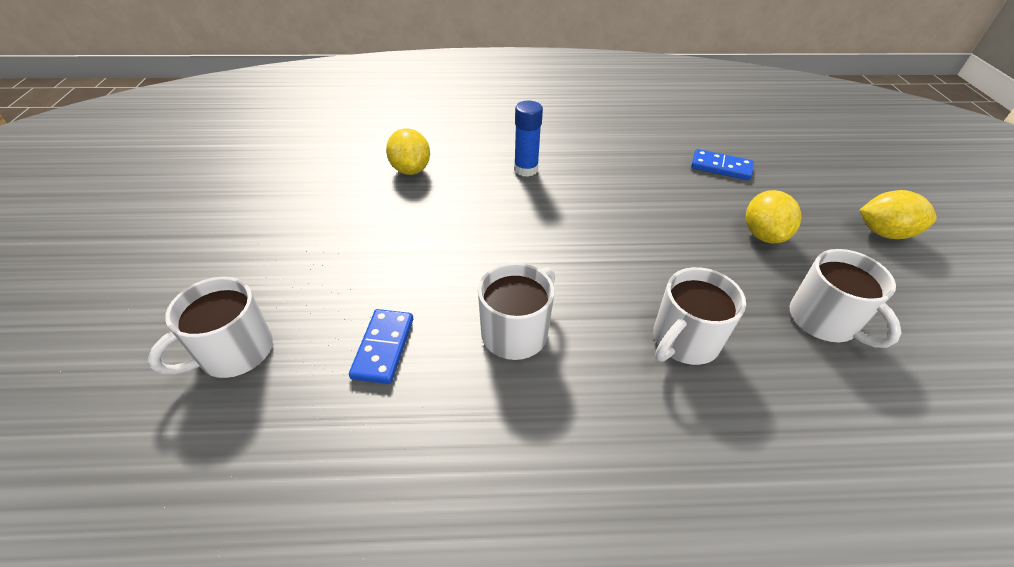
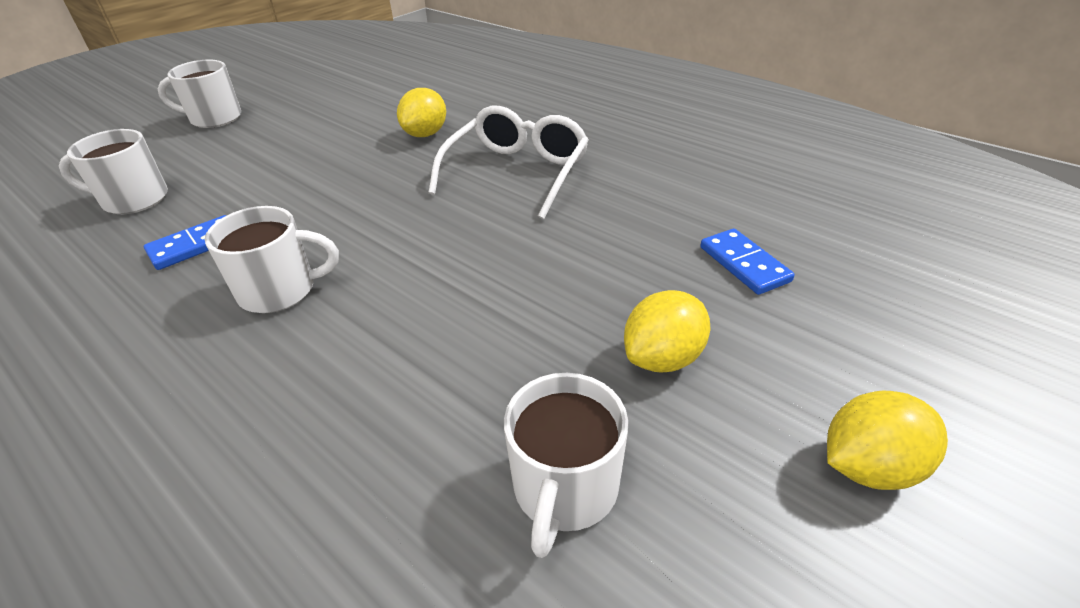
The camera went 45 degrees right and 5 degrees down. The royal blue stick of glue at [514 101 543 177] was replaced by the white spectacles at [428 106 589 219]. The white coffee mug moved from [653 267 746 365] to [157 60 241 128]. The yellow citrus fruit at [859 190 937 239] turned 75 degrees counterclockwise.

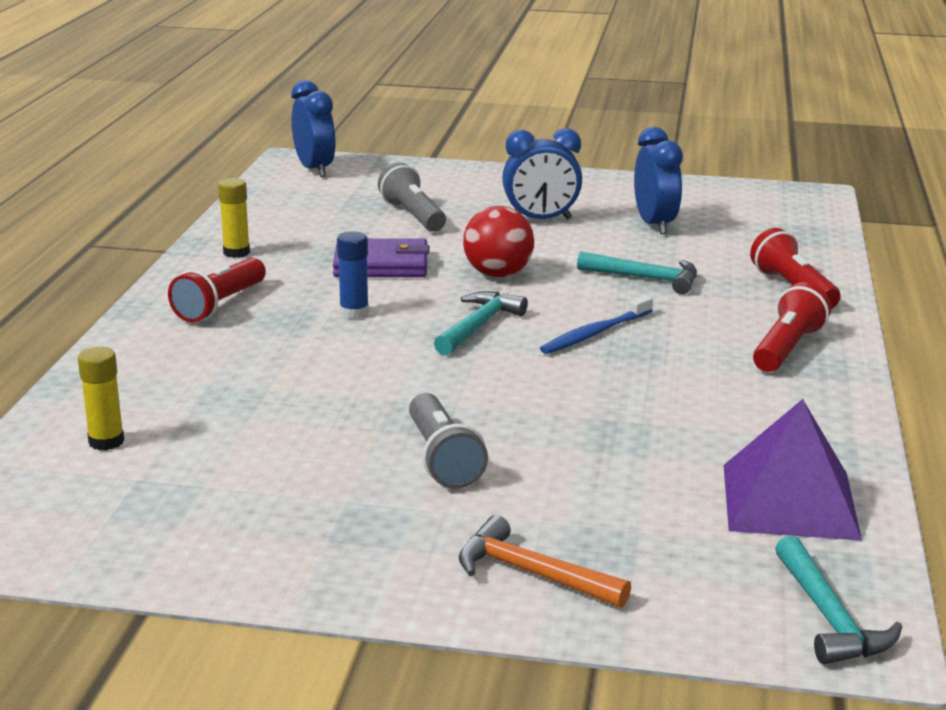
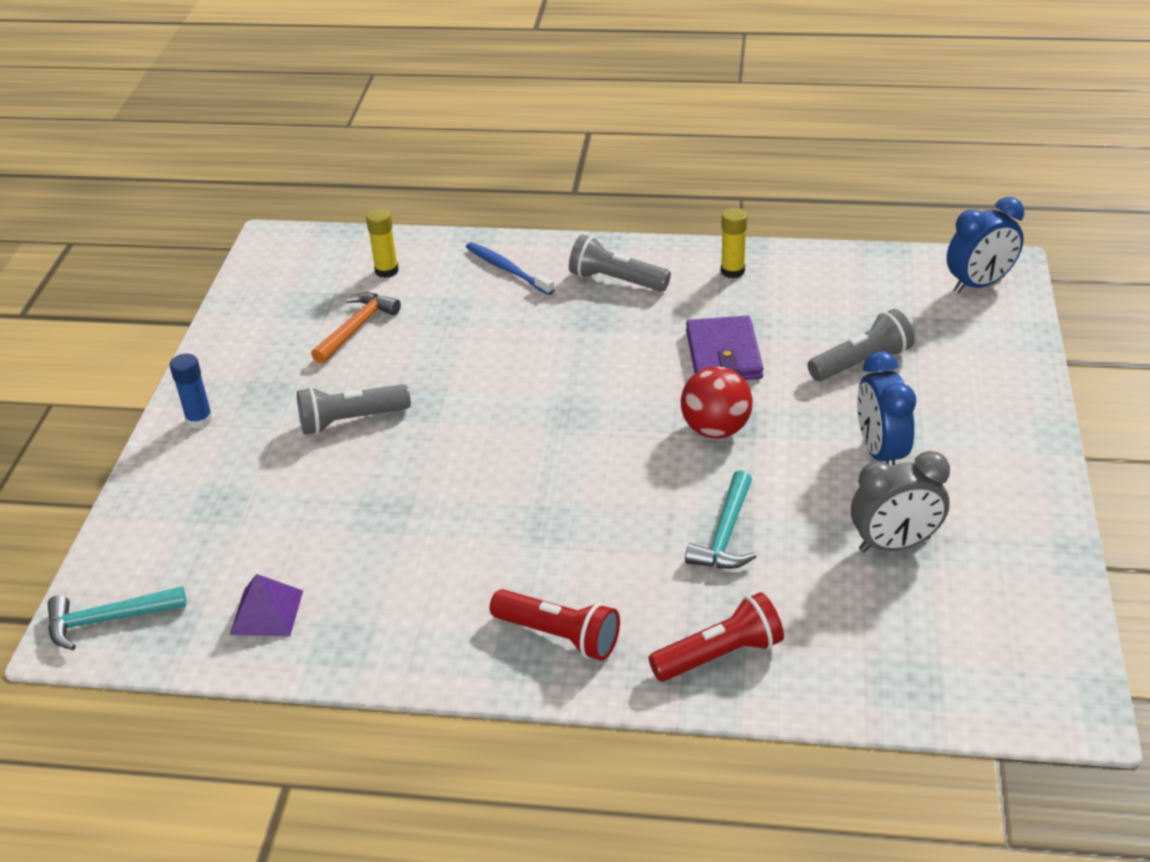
The camera went 90 degrees right and 15 degrees up. The red torch at [168 258 266 322] became the grey torch at [569 235 671 291]. The royal blue stick of glue moved from [337 231 369 319] to [170 354 213 429]. The turquoise hammer at [434 291 528 355] disappeared. The bright orange hammer moved from [459 515 631 608] to [311 293 401 364]. The royal blue tooth brush moved from [540 295 653 354] to [466 242 554 295]. The royal blue alarm clock at [634 127 683 235] became the grey alarm clock at [851 451 950 552]. The royal purple solid pyramid at [723 399 862 541] changed to 0.58 times the size.

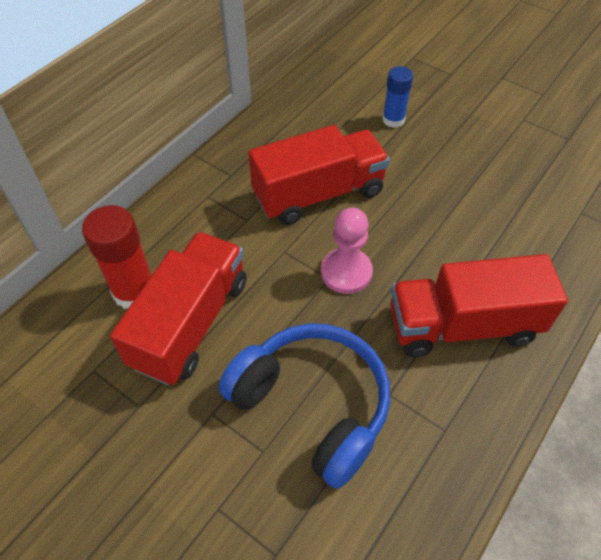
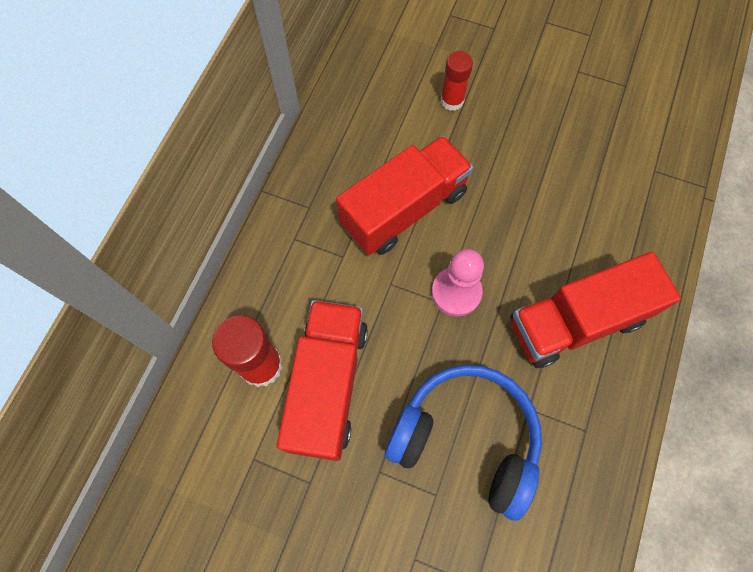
The camera went 15 degrees left and 15 degrees up. The royal blue stick of glue at [382 66 413 128] became the red stick of glue at [441 51 473 111].

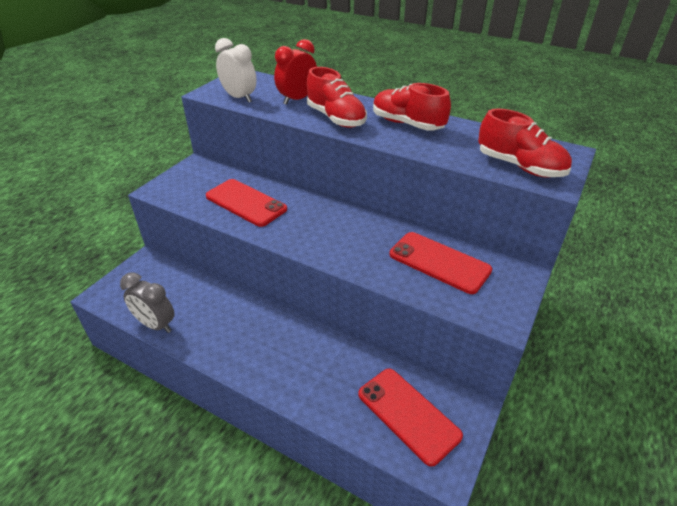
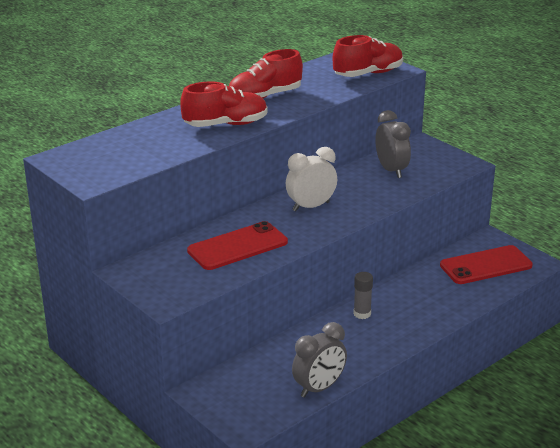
The camera went 70 degrees left and 10 degrees down. The white alarm clock moved from [215 38 257 103] to [286 147 337 212]. The red alarm clock at [274 39 317 105] disappeared. The red phone at [389 232 492 294] was replaced by the grey alarm clock at [375 110 411 178]. The grey stick of glue at [353 272 373 319] appeared.

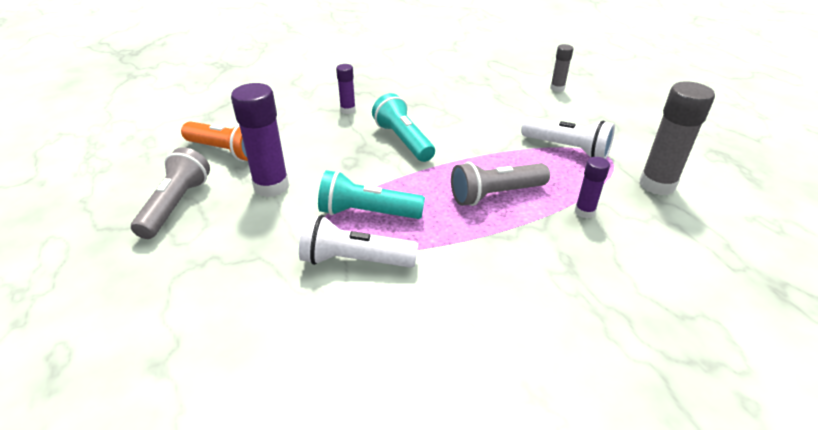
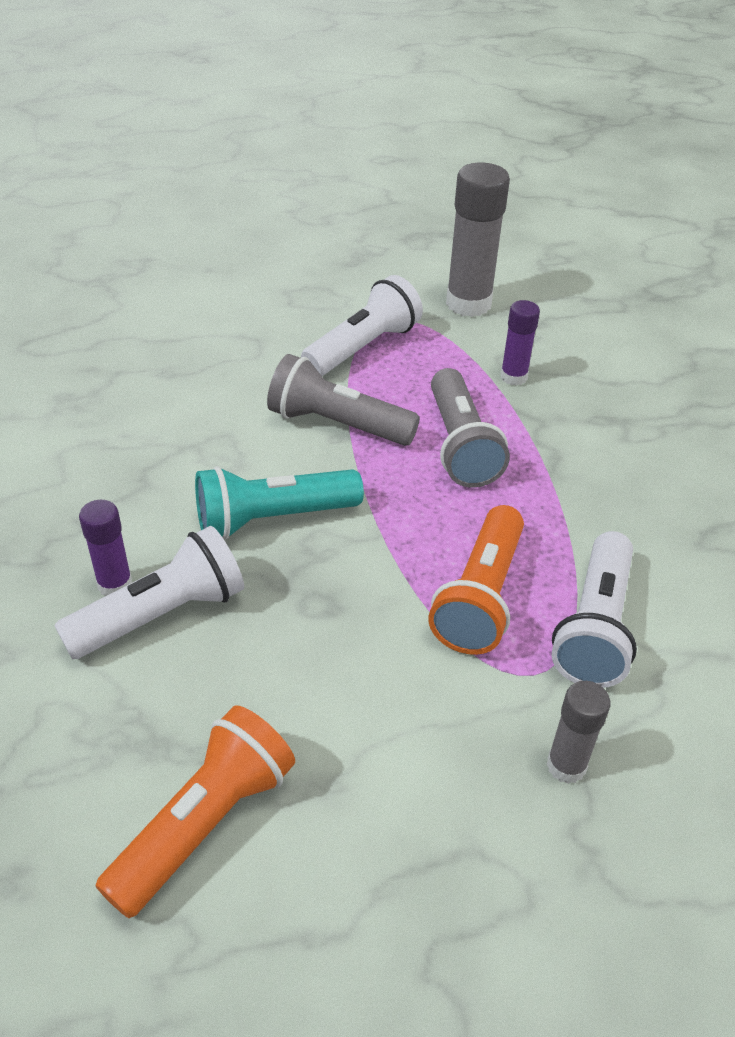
The camera went 80 degrees left and 5 degrees up. The grey torch moved from [131 147 210 239] to [267 354 420 446]. The royal purple stick of glue at [231 83 289 197] disappeared. The turquoise torch at [318 170 425 219] became the bright orange torch at [428 505 524 655]. The grey stick of glue moved from [550 44 573 92] to [547 681 611 784]. The white torch at [54 526 244 659] appeared.

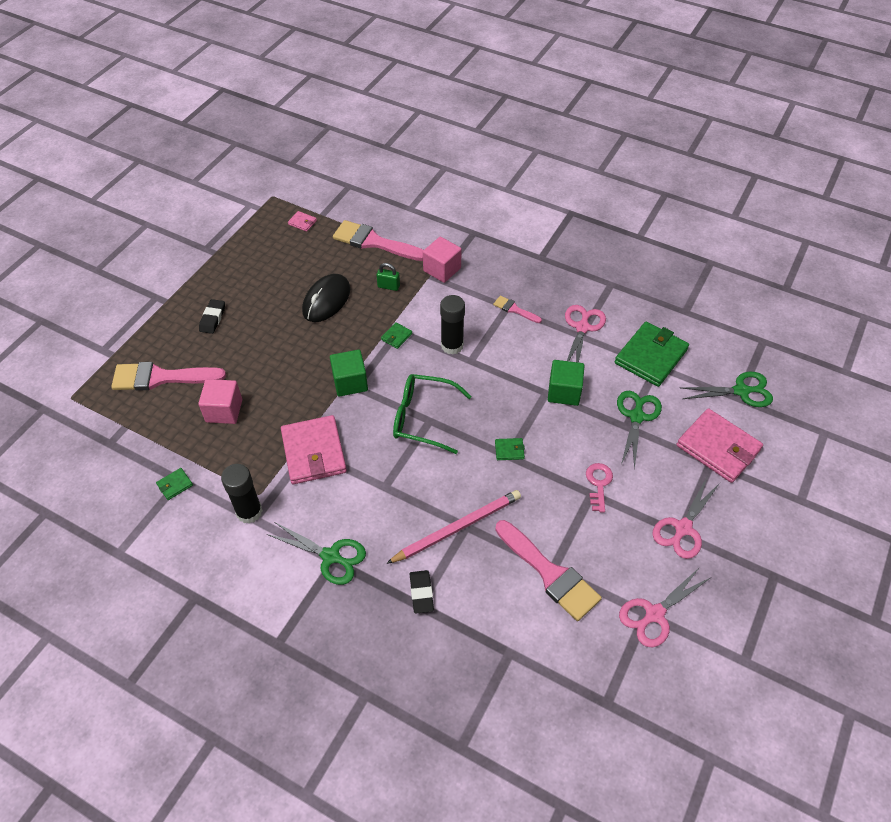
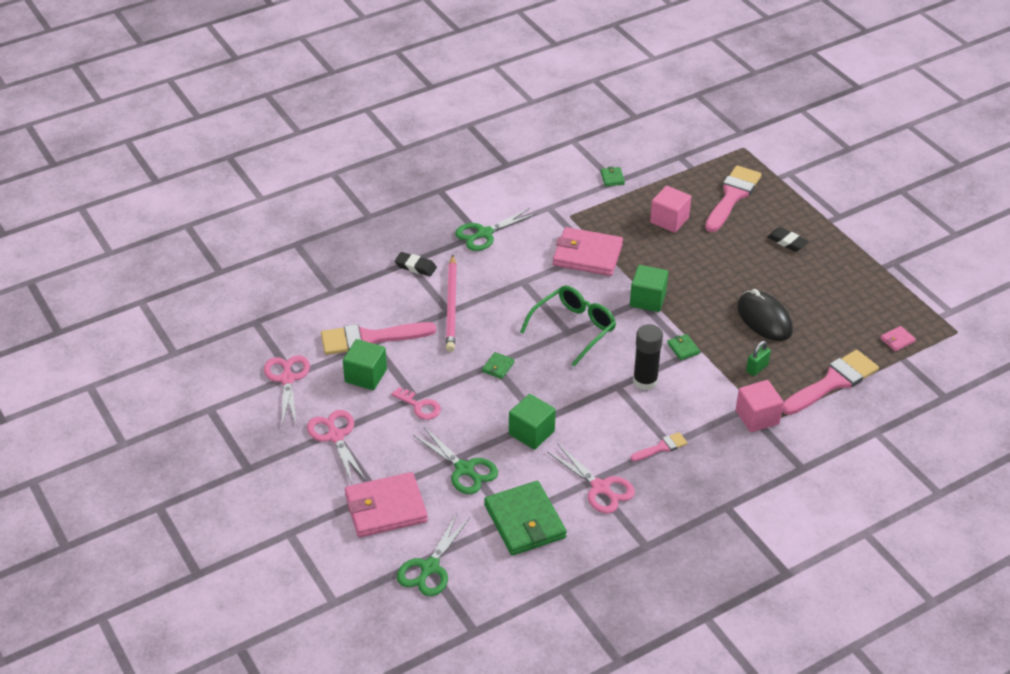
The camera went 120 degrees right and 10 degrees down. The black stick of glue at [221 464 263 524] disappeared. The green cube at [343 339 387 390] appeared.

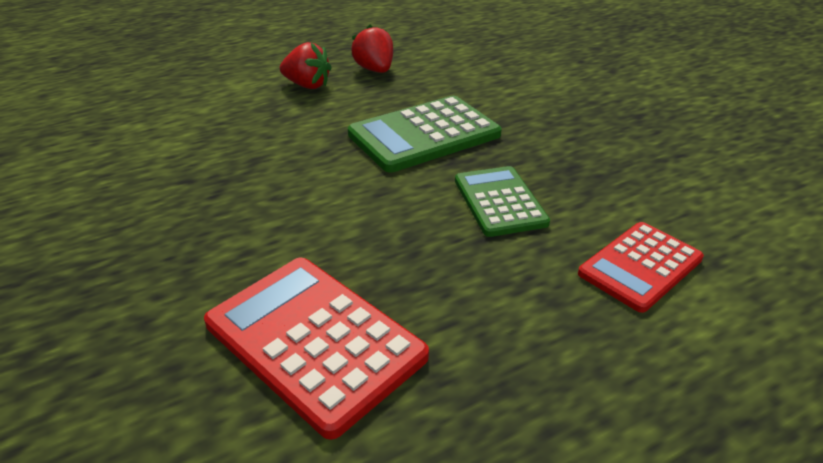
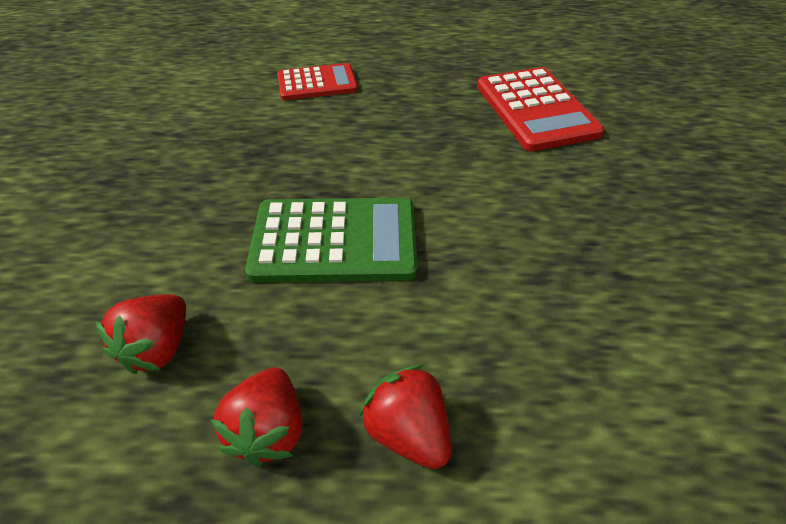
The camera went 150 degrees left and 10 degrees up. The green pocket calculator at [455 166 550 237] disappeared. The red toy strawberry at [95 294 186 374] appeared.

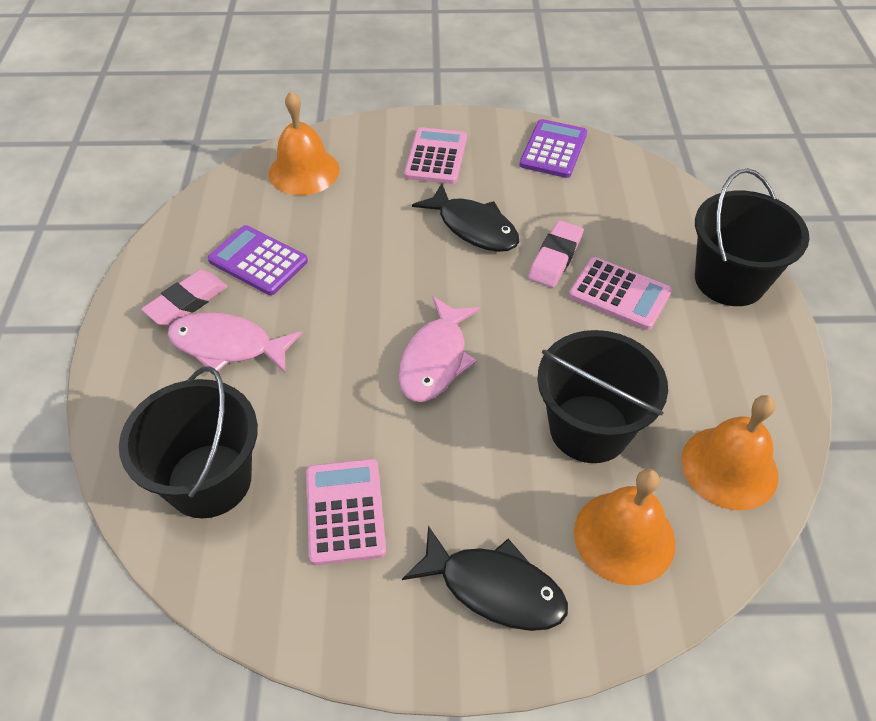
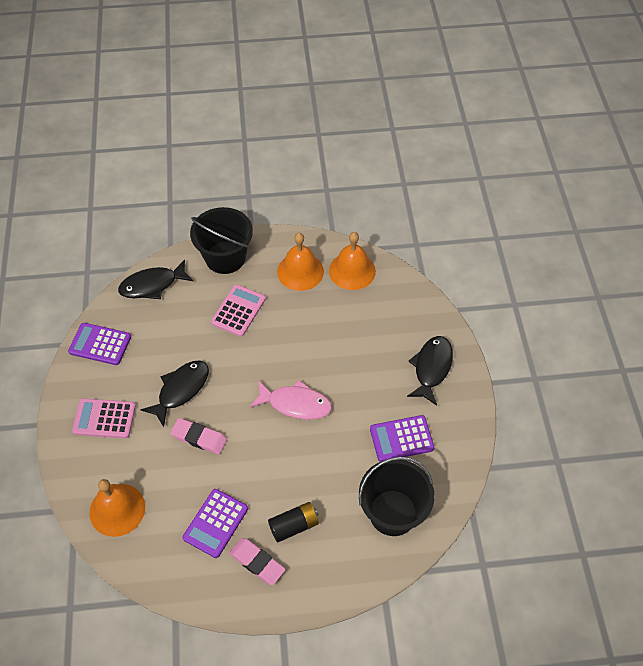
The camera went 95 degrees left and 5 degrees up. The pink fish at [167 312 302 373] was replaced by the black power cell at [268 502 319 543]. The pink pocket calculator at [306 459 386 565] became the royal purple pocket calculator at [370 415 435 462]. The pink eraser moved from [528 220 583 288] to [170 418 227 454]. The black sand bucket at [537 330 668 463] disappeared. The bright orange hand bell moved from [574 469 675 585] to [277 233 324 291]. The black fish at [118 259 193 299] appeared.

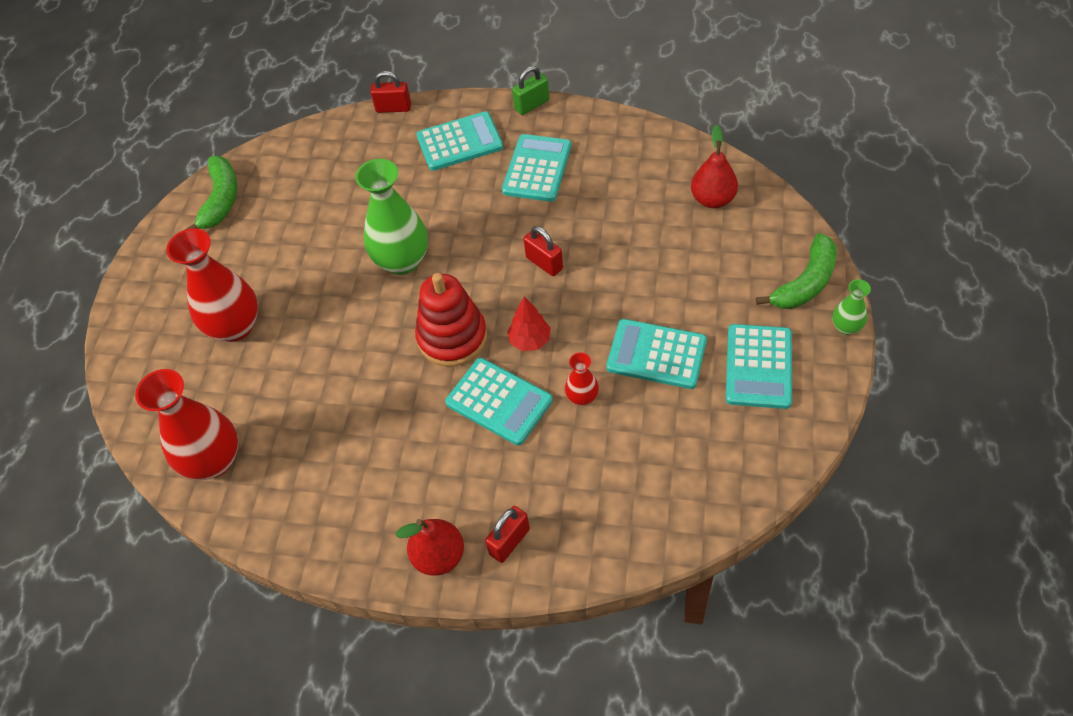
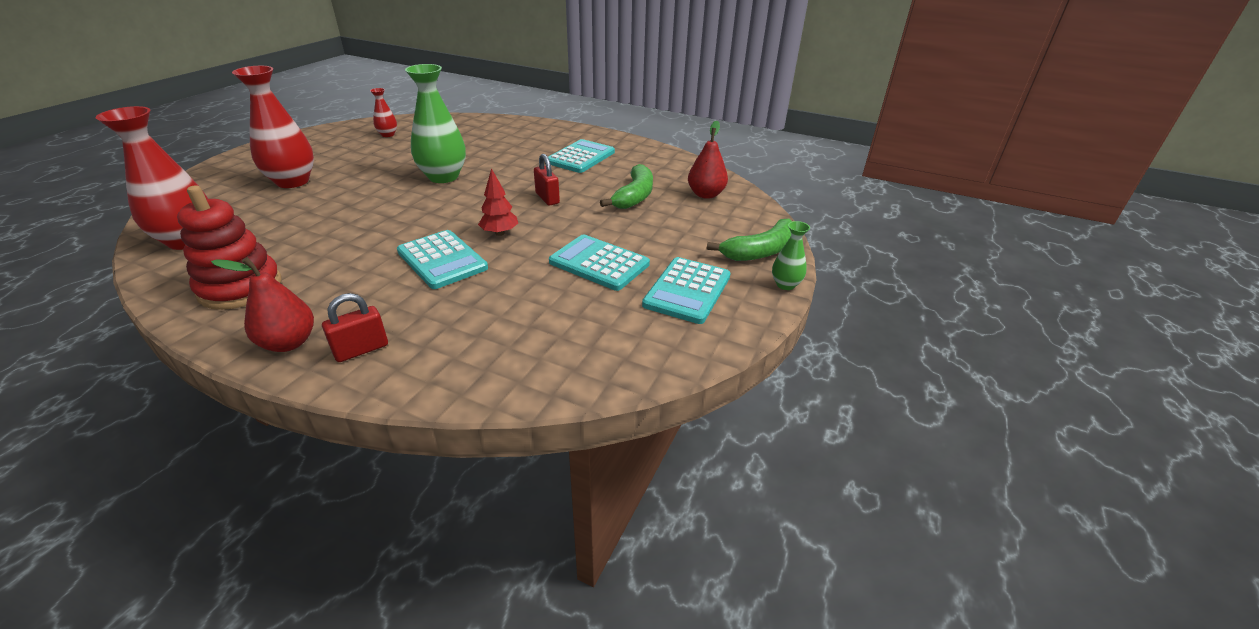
The camera went 10 degrees right and 20 degrees down. The green banana fruit moved from [185 156 237 230] to [600 164 653 209]. The red padlock at [370 71 411 113] disappeared. The red ring stacker moved from [415 273 487 366] to [177 186 281 310]. The turquoise pocket calculator at [417 111 503 171] disappeared. The green padlock at [512 66 549 115] disappeared. The red flower vase moved from [565 352 599 406] to [370 88 397 137].

